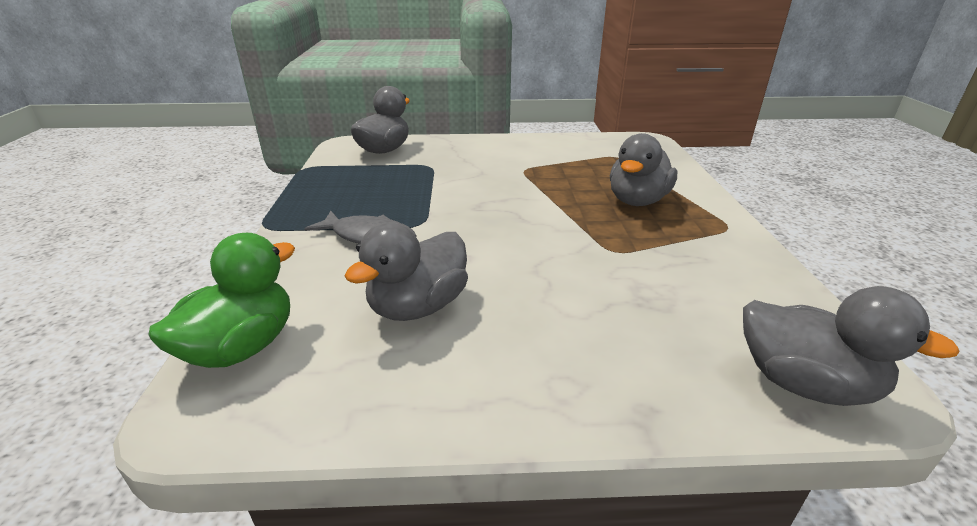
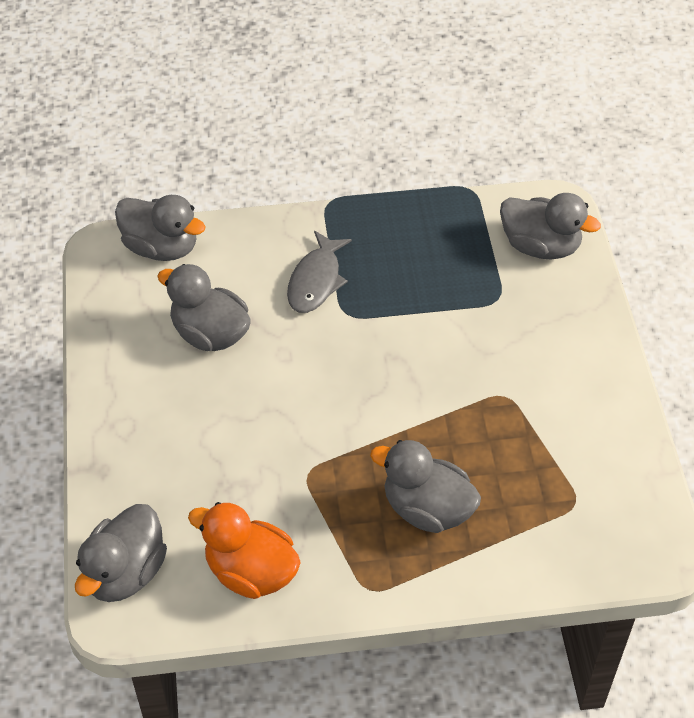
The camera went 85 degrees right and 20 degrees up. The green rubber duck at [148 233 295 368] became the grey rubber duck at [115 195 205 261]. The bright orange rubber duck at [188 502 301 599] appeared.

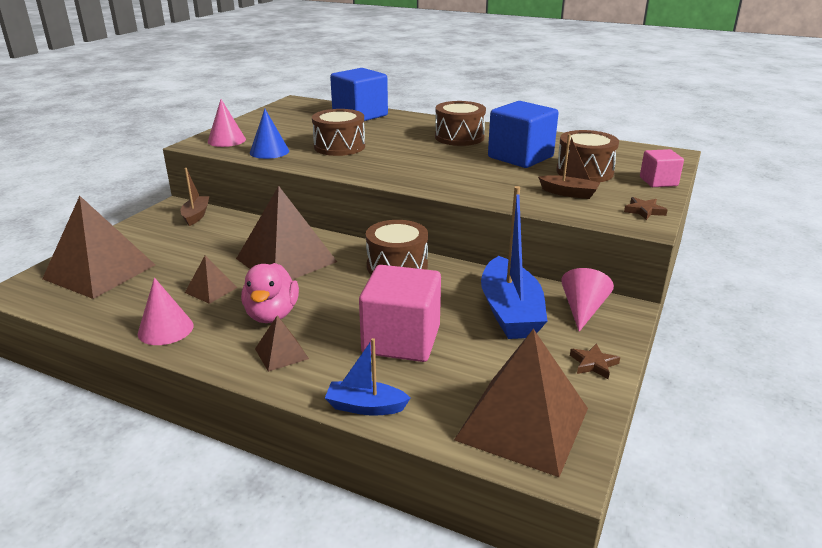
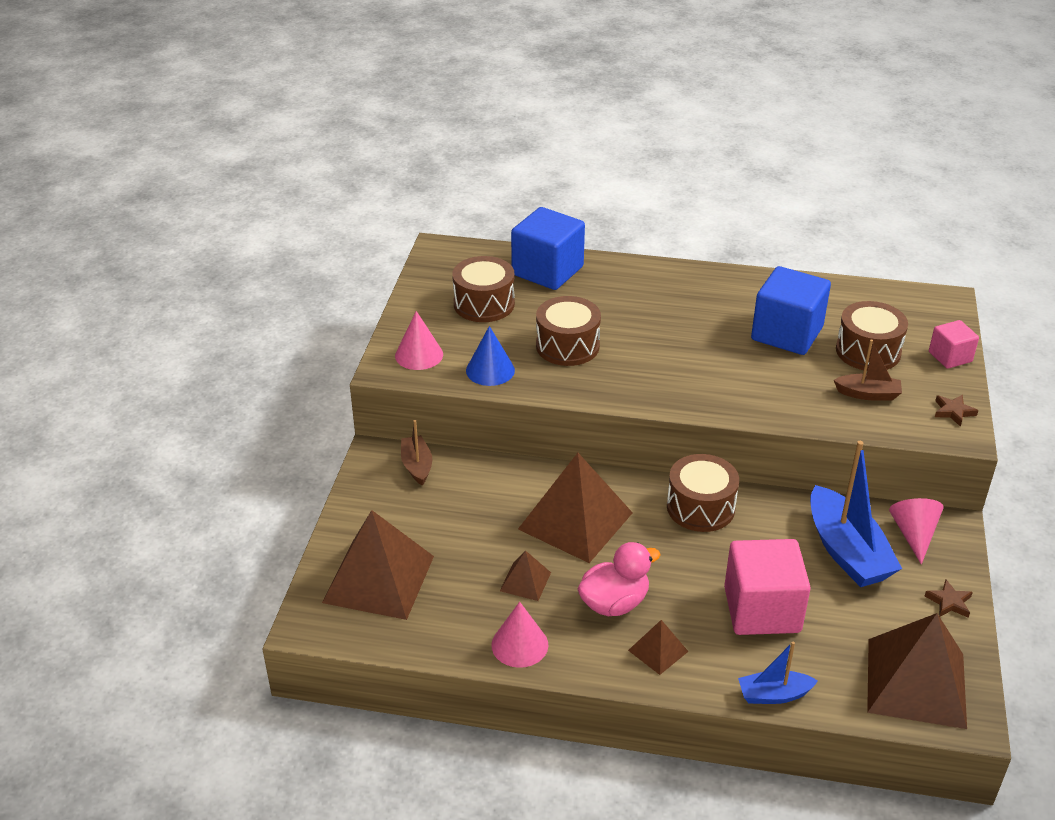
The camera went 15 degrees left and 10 degrees up. The pink rubber duck at [241 263 299 323] turned 105 degrees counterclockwise. The dark brown snare drum moved from [435 101 486 146] to [452 256 515 322].

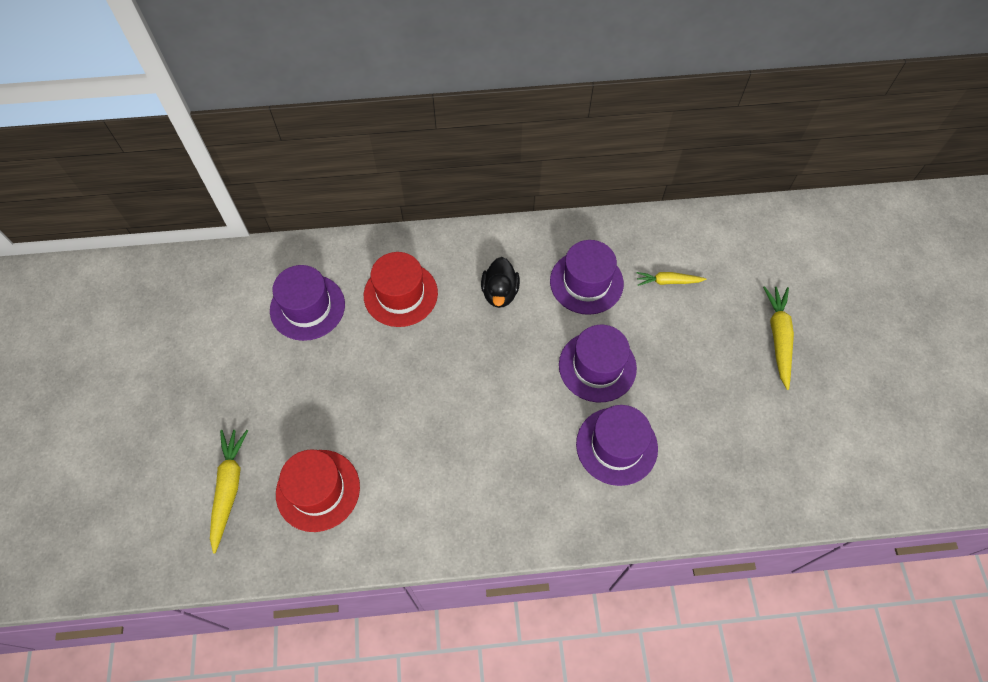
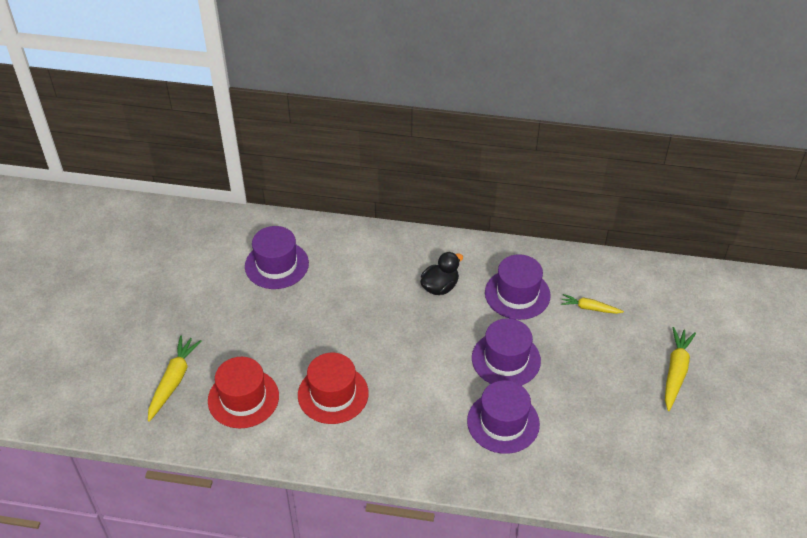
The camera went 15 degrees right and 15 degrees down. The red hat moved from [364 252 438 327] to [298 353 369 424]. The black rubber duck at [481 257 520 308] turned 150 degrees counterclockwise.

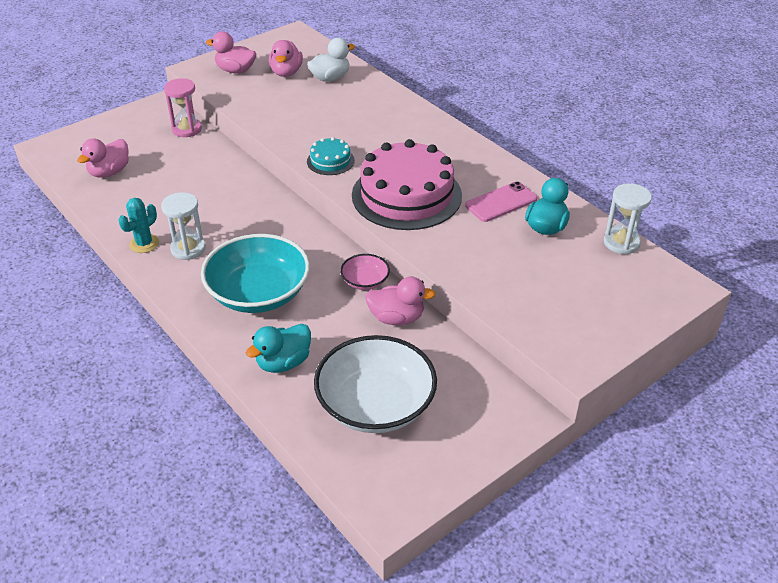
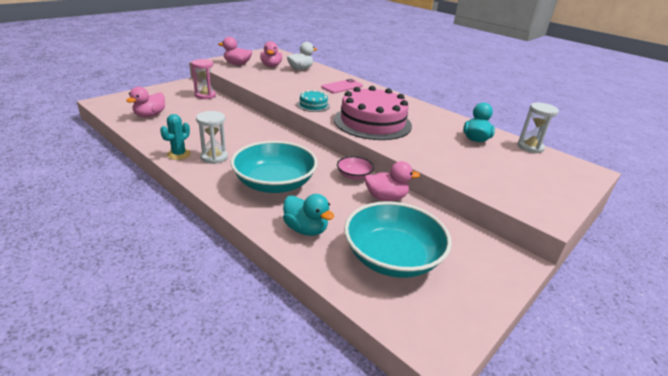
The camera went 10 degrees left and 10 degrees down. The turquoise rubber duck at [246 324 311 373] turned 90 degrees counterclockwise. The white bowl at [314 335 437 433] became the turquoise bowl at [344 201 452 278]. The pink phone moved from [465 181 537 222] to [321 79 363 93].

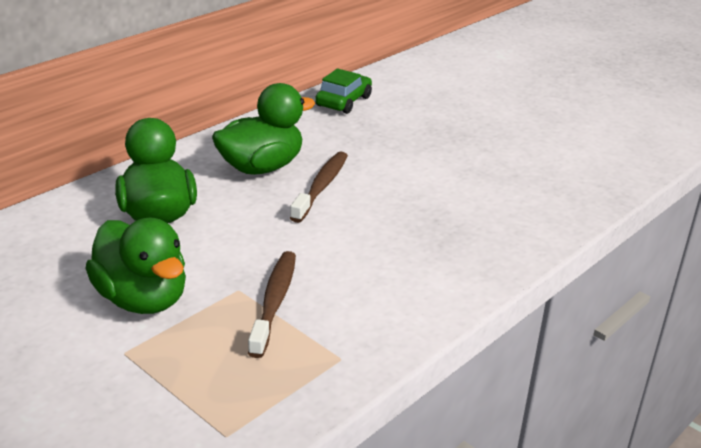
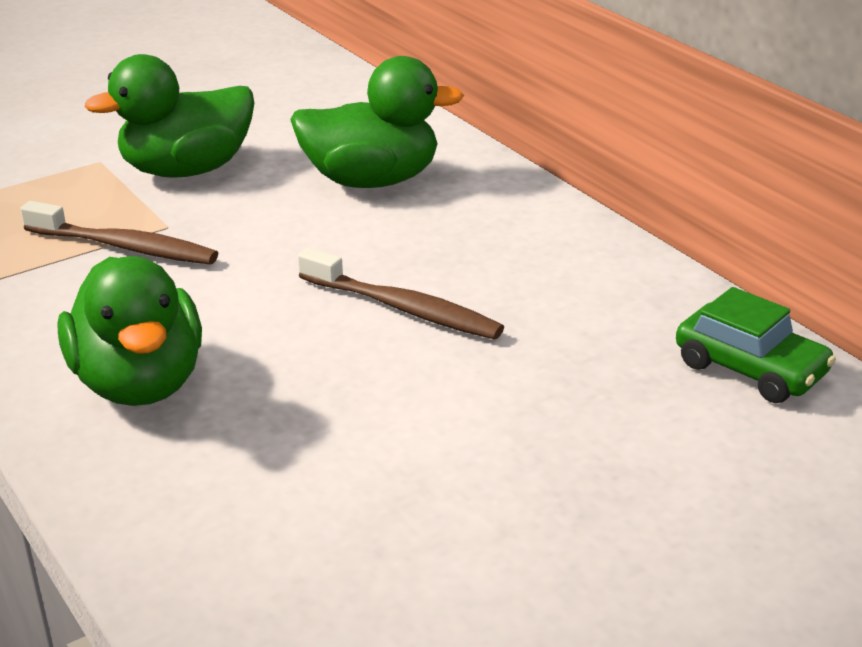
The camera went 105 degrees right and 0 degrees up. The green rubber duck moved from [212 83 315 175] to [57 256 202 406].

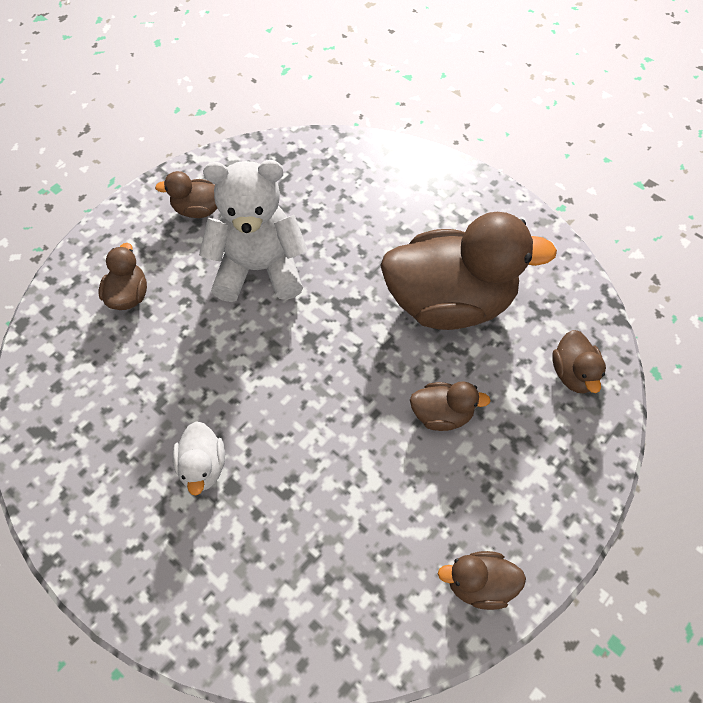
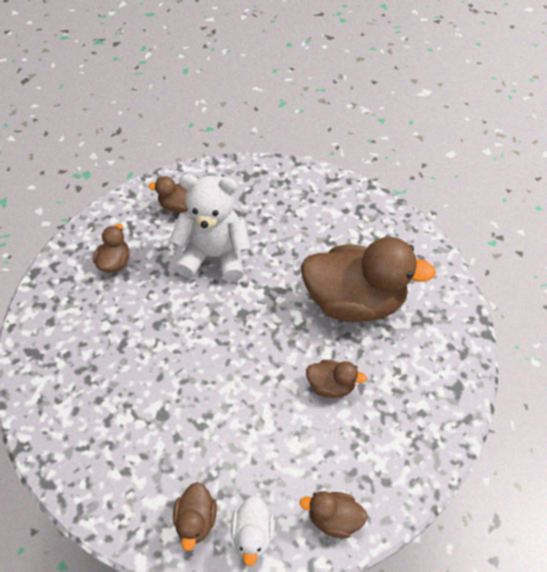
The camera went 10 degrees right and 5 degrees down. The white rubber duck moved from [173 421 225 496] to [231 496 275 566]. The dark brown rubber duck moved from [552 330 606 394] to [173 482 217 551].

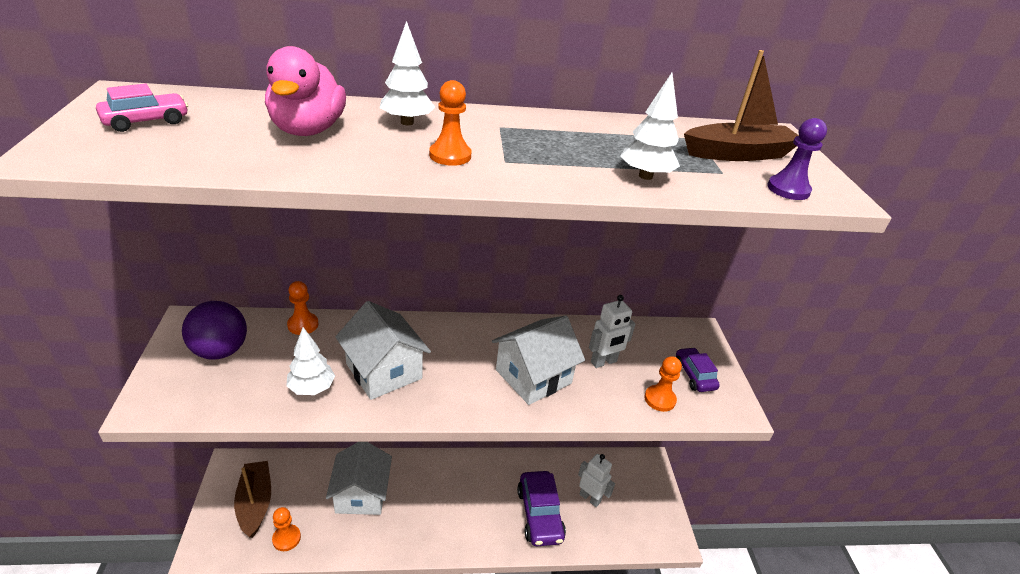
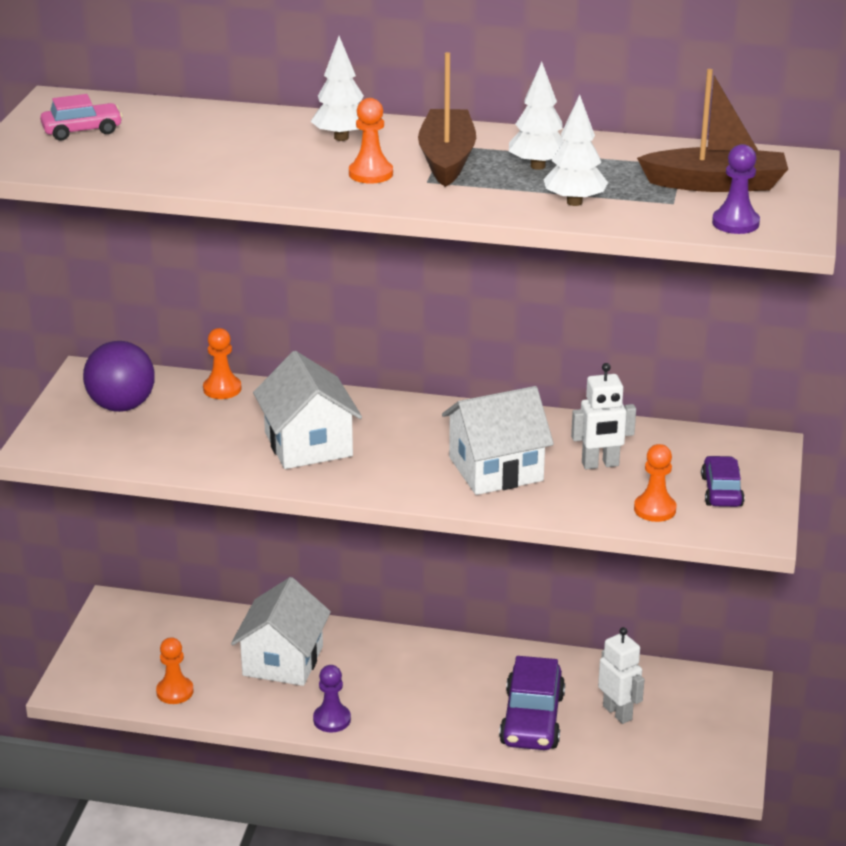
The camera went 20 degrees right and 5 degrees down. The dark brown boat moved from [234 461 271 538] to [418 52 476 187]. The pink rubber duck at [265 46 346 136] disappeared. The white fir tree moved from [286 327 335 395] to [509 62 564 170]. The royal purple chess pawn at [313 665 351 733] appeared.

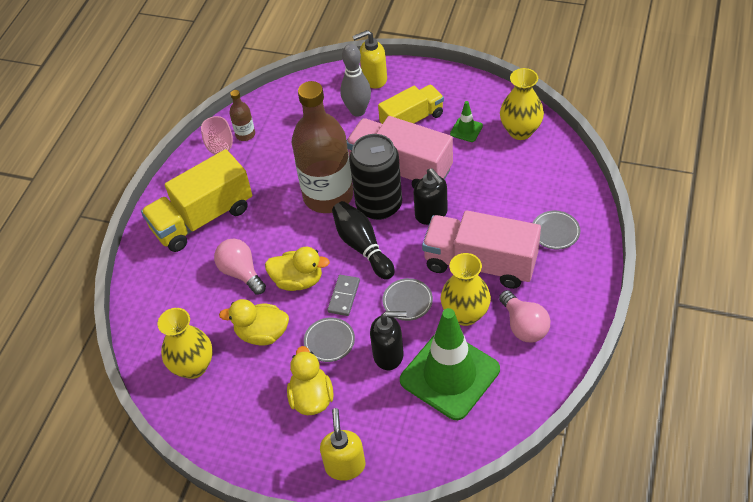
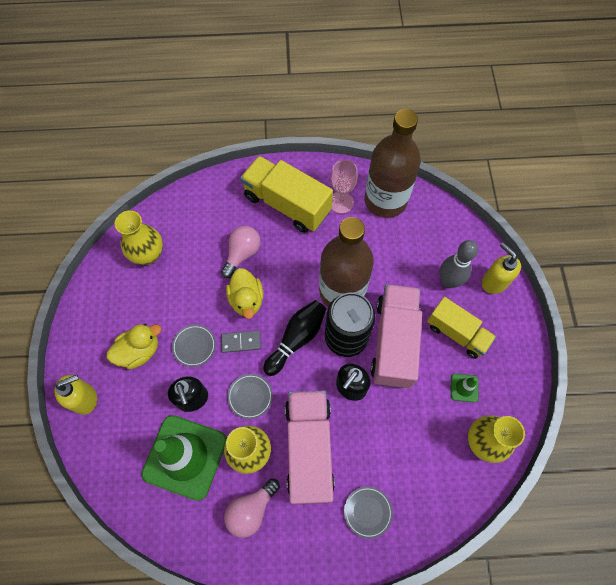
The camera went 65 degrees right and 15 degrees up. The yellow rubber duck at [219 299 289 346] disappeared. The dark brown flask at [229 90 255 141] changed to 2.39 times the size.

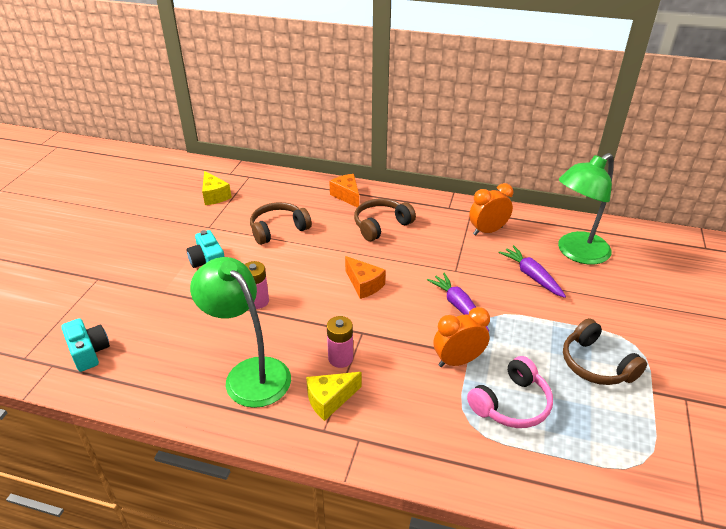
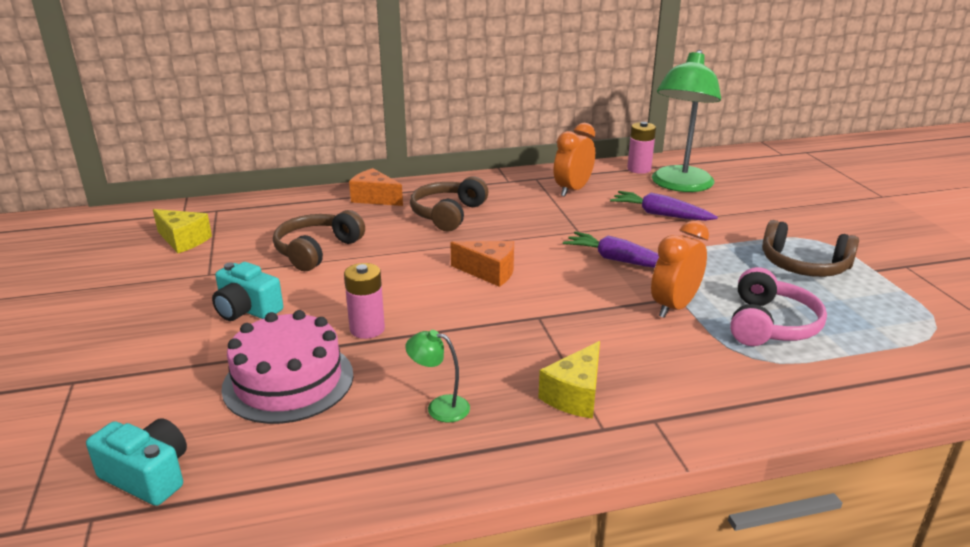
The camera went 30 degrees left and 10 degrees down. The green lamp at [190 257 291 408] changed to 0.41 times the size. The pink power cell moved from [327 316 353 368] to [627 122 656 174]. The pink cake at [221 310 353 424] appeared.

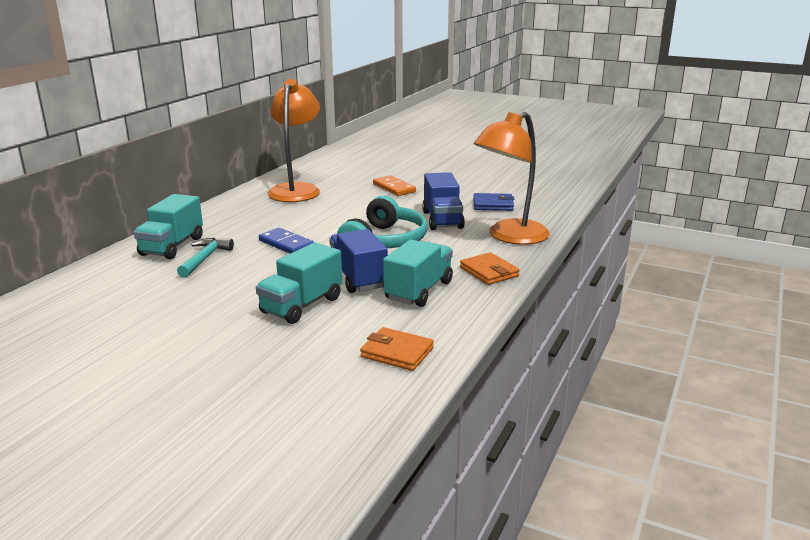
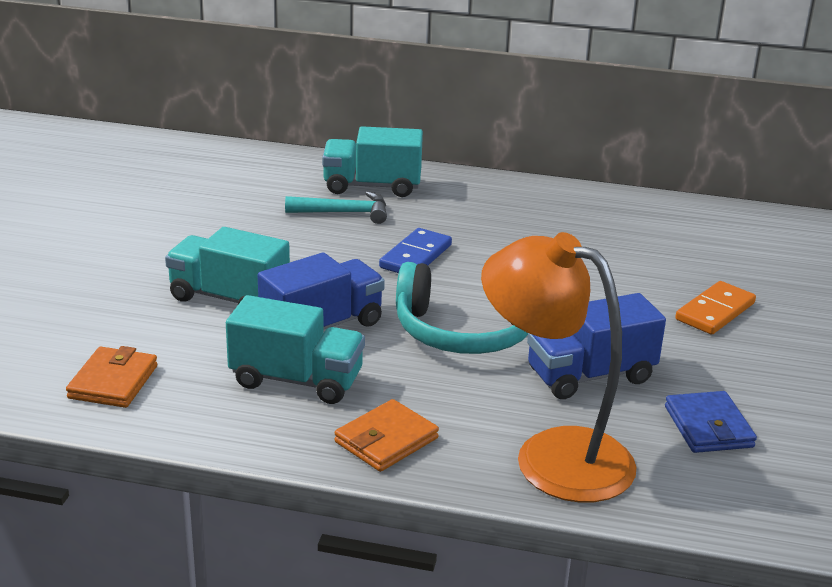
The camera went 75 degrees right and 5 degrees up. The bright orange lamp at [267 79 320 202] disappeared.

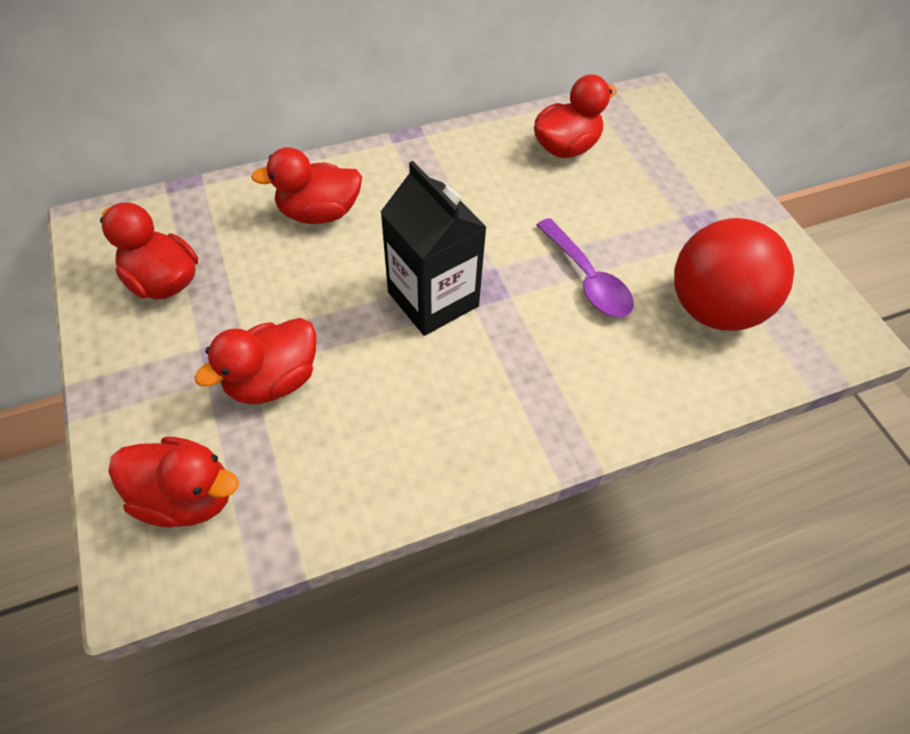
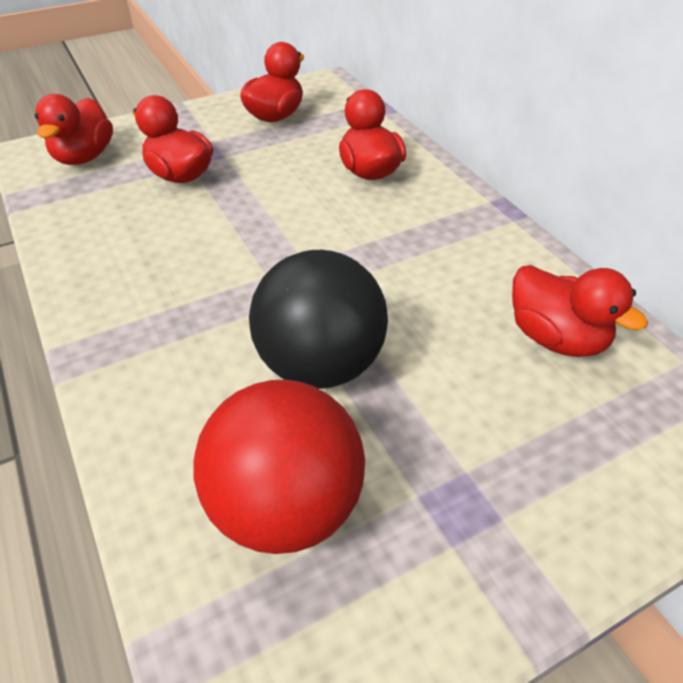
The camera went 85 degrees right and 10 degrees down. The black juice carton at [381 161 487 336] disappeared. The royal purple spoon at [536 218 634 317] was replaced by the black sphere at [249 250 388 389].

